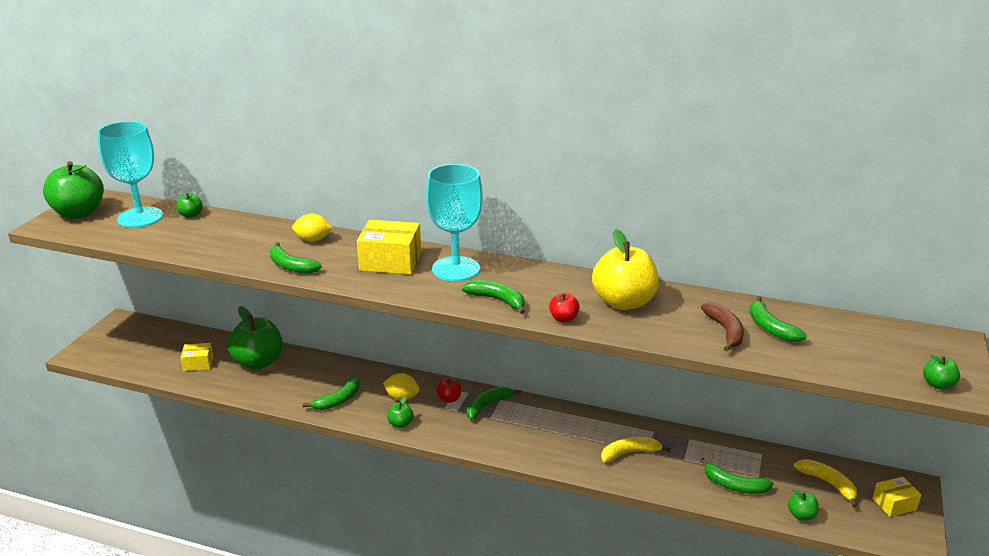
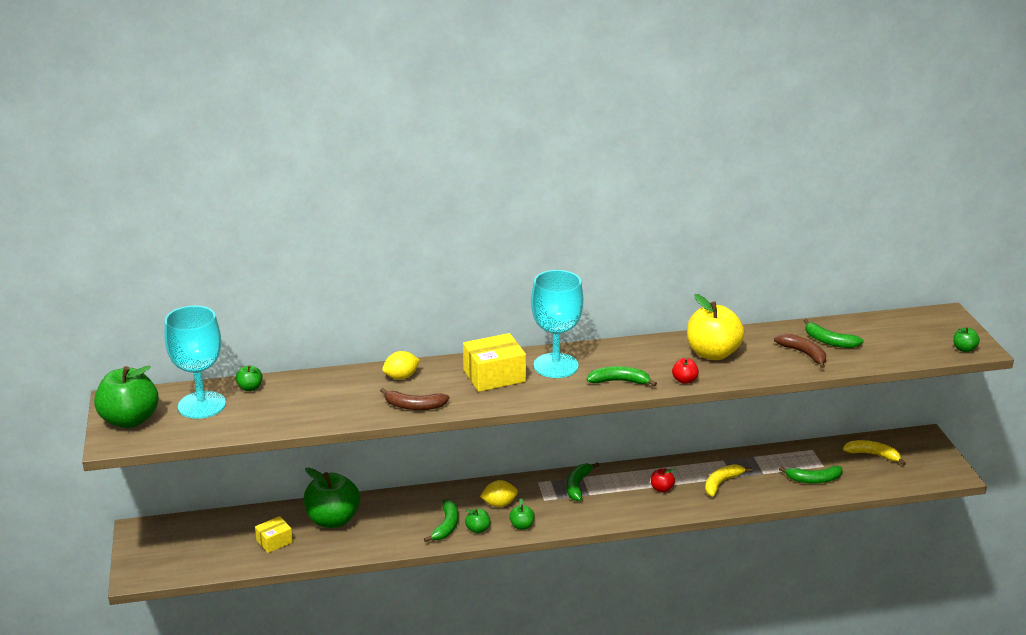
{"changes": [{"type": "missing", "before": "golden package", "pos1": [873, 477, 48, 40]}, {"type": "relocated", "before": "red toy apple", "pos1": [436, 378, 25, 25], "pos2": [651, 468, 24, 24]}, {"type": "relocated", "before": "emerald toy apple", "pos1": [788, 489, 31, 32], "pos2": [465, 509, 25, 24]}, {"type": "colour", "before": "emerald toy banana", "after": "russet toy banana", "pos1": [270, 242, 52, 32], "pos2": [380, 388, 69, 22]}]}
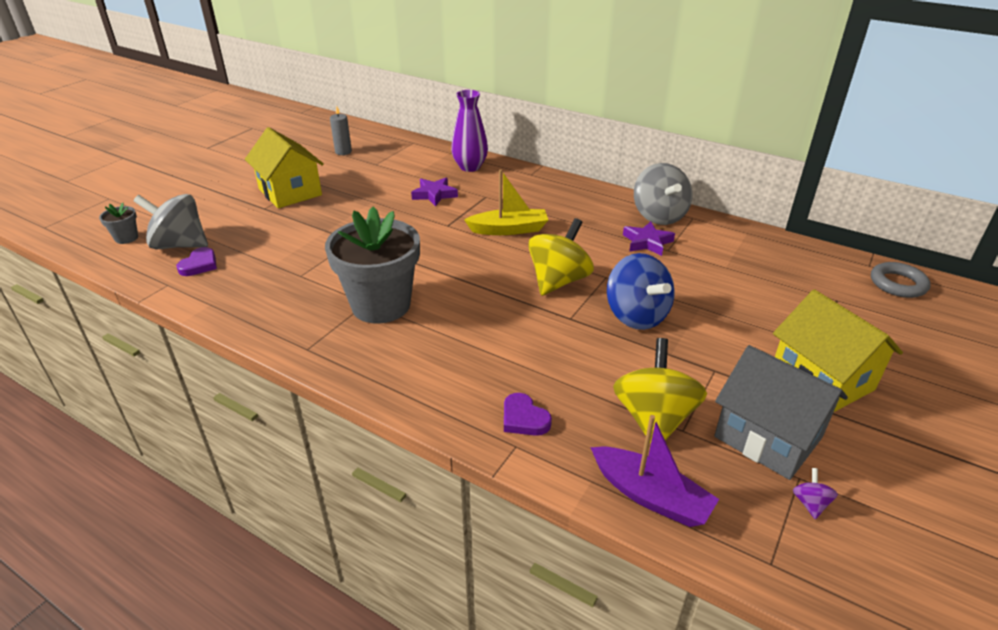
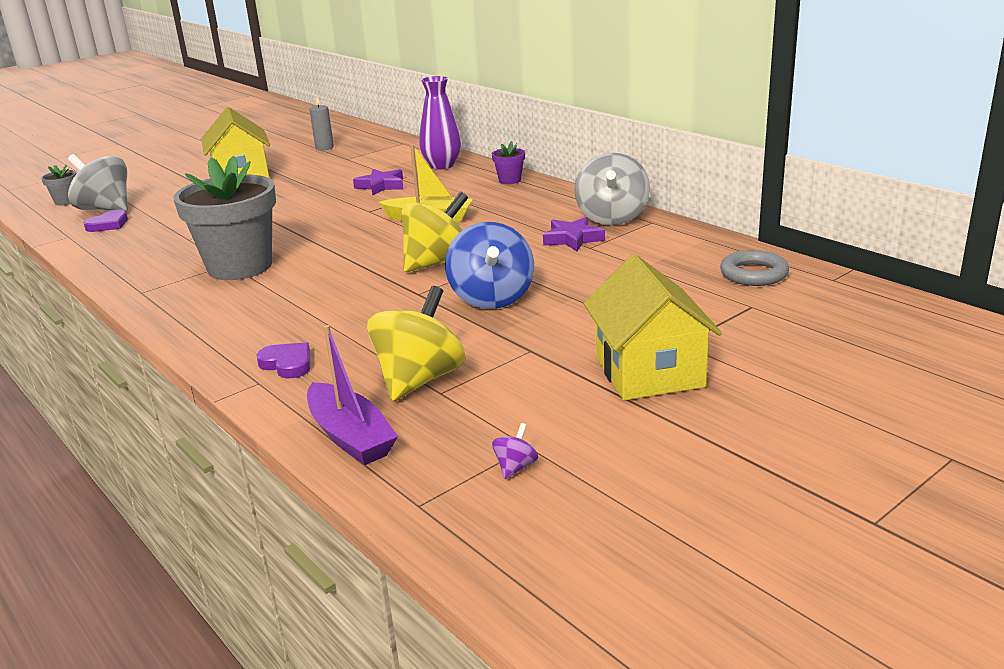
{"changes": [{"type": "missing", "before": "ash-grey house", "pos1": [714, 345, 134, 135]}, {"type": "appeared", "after": "violet potted plant", "pos2": [492, 141, 33, 43]}, {"type": "relocated", "before": "ash-grey hoop", "pos1": [871, 262, 60, 36], "pos2": [720, 250, 69, 36]}, {"type": "spun", "before": "violet heart shape", "pos1": [504, 393, 48, 43], "pos2": [256, 342, 55, 36], "turn": 150}]}
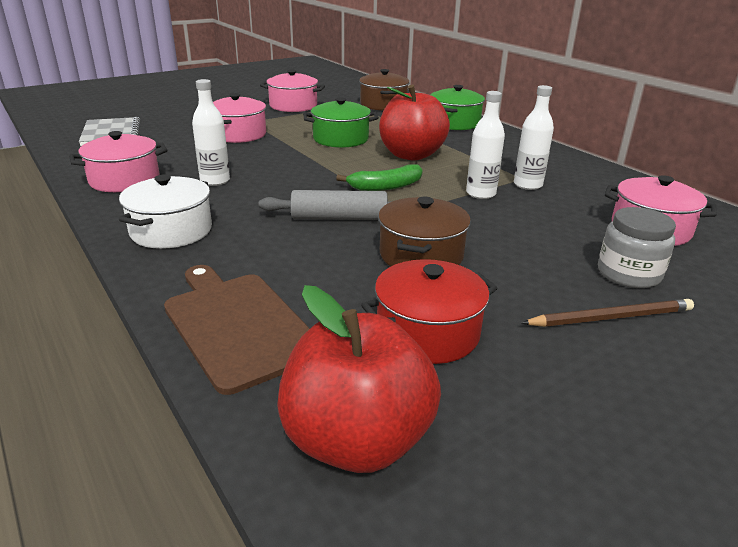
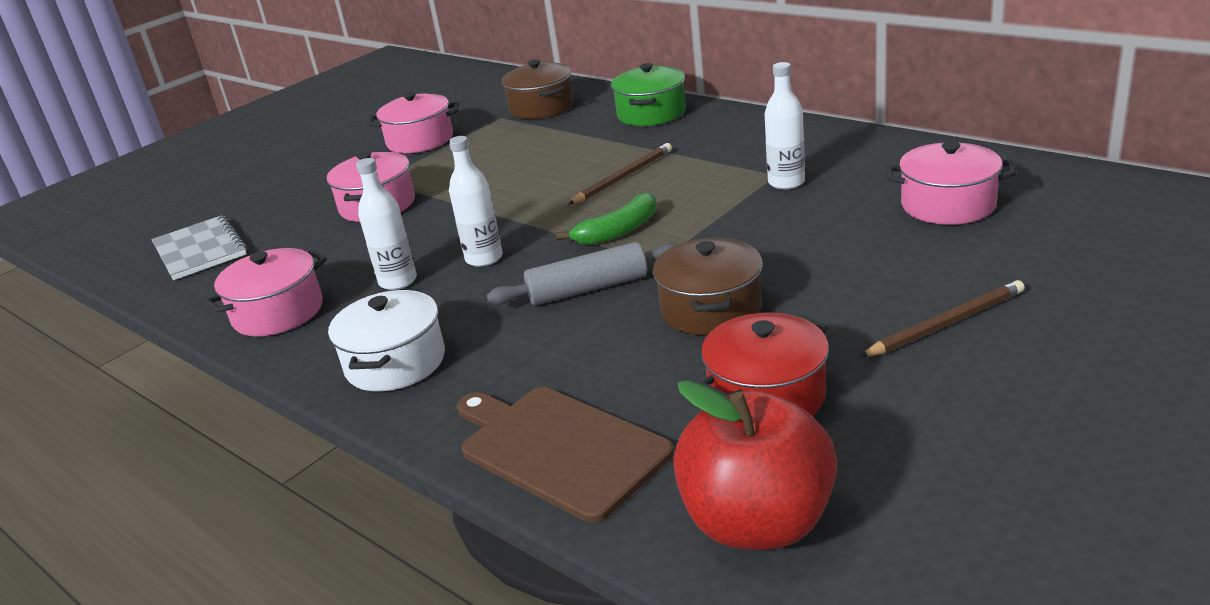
{"changes": [{"type": "missing", "before": "emerald pot", "pos1": [303, 97, 76, 51]}, {"type": "missing", "before": "ash-grey preserve jar", "pos1": [598, 207, 78, 81]}, {"type": "relocated", "before": "white drink bottle", "pos1": [466, 91, 39, 108], "pos2": [449, 136, 54, 131]}, {"type": "exchanged", "before": "red toy apple", "after": "russet lead pencil", "pos1": [379, 85, 71, 75], "pos2": [568, 143, 104, 62]}]}
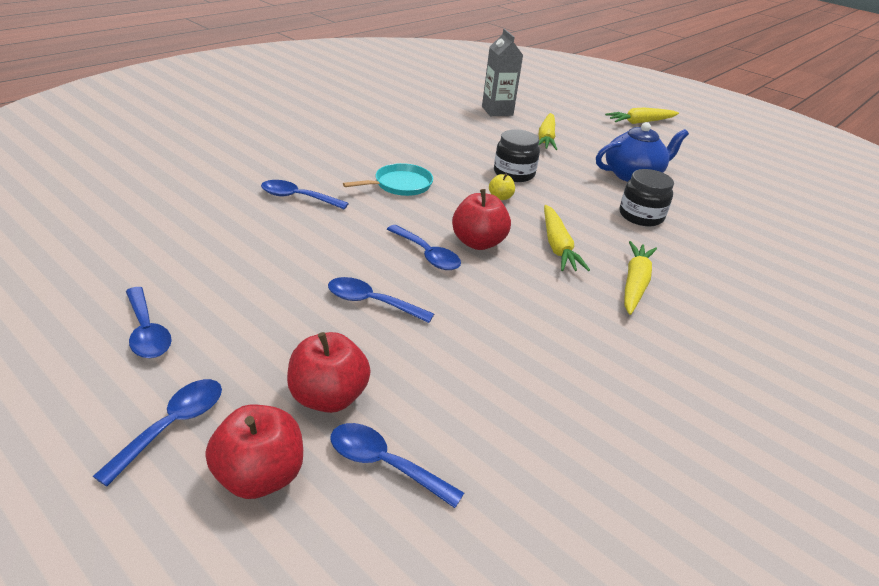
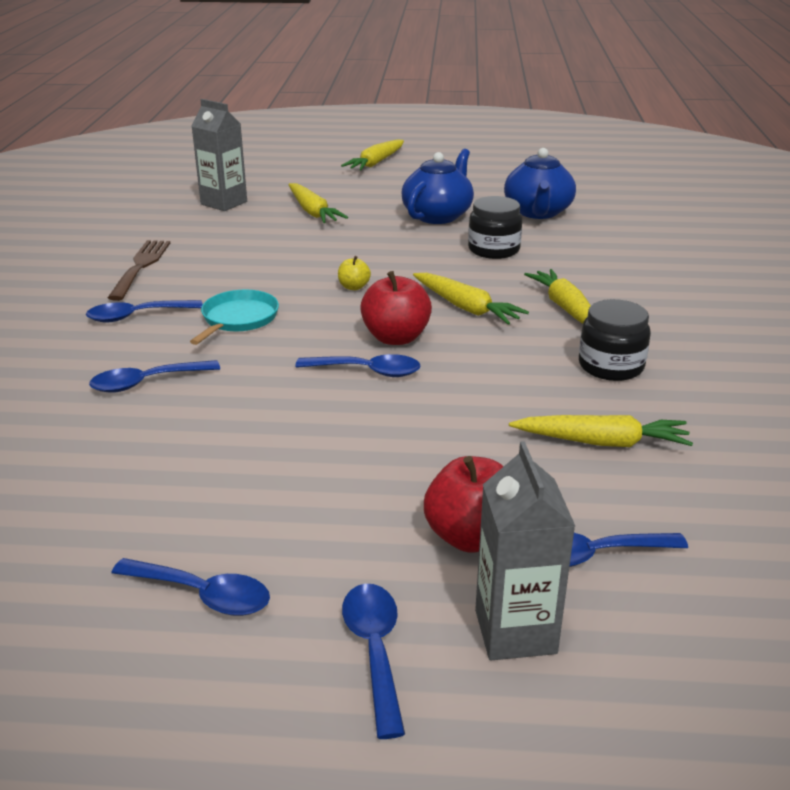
{"changes": [{"type": "appeared", "after": "russet dinner fork", "pos2": [108, 240, 62, 61]}, {"type": "appeared", "after": "royal blue china teapot", "pos2": [504, 148, 72, 71]}, {"type": "appeared", "after": "golden carrot", "pos2": [509, 415, 184, 32]}, {"type": "relocated", "before": "royal blue tablespoon", "pos1": [328, 277, 106, 46], "pos2": [86, 300, 117, 22]}, {"type": "relocated", "before": "ebony preserve jar", "pos1": [494, 129, 46, 53], "pos2": [579, 299, 72, 82]}, {"type": "exchanged", "before": "red toy apple", "after": "ash-grey milk carton", "pos1": [205, 405, 98, 94], "pos2": [475, 441, 100, 219]}]}
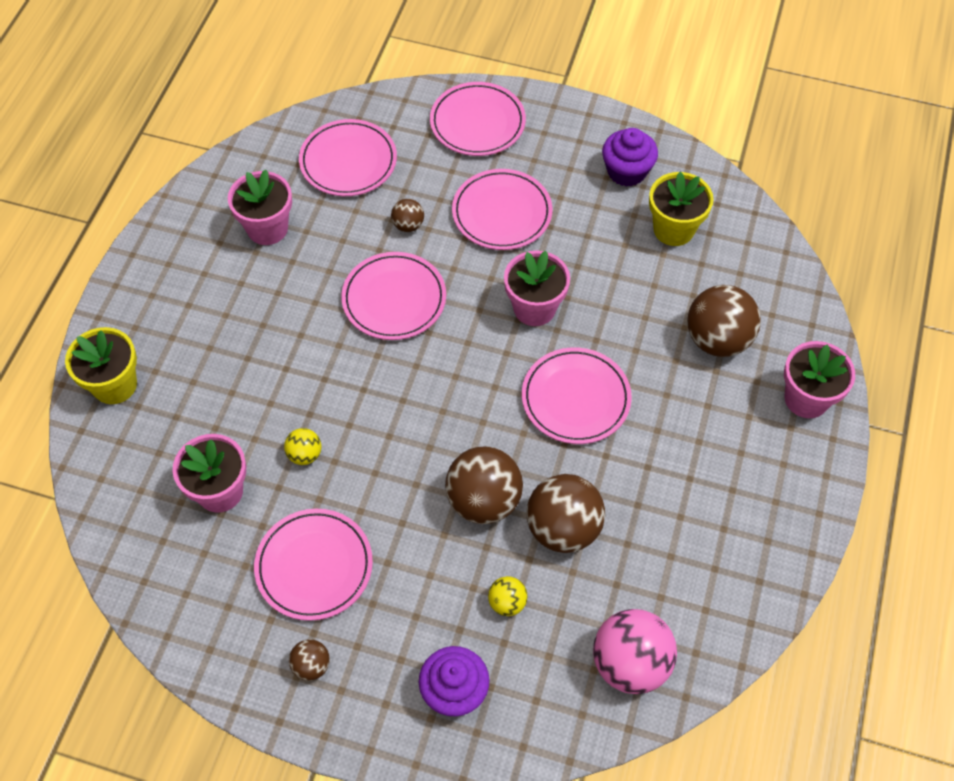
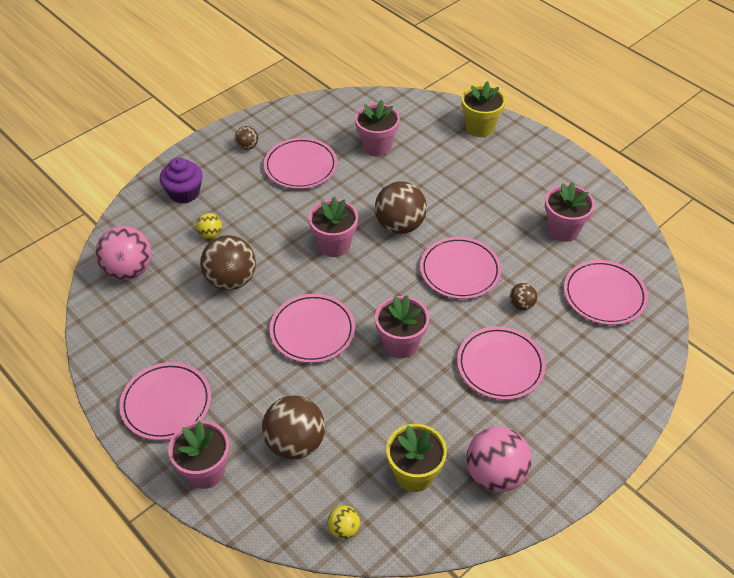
{"changes": [{"type": "appeared", "after": "rose-pink potted plant", "pos2": [308, 196, 50, 61]}, {"type": "relocated", "before": "golden sphere", "pos1": [284, 428, 37, 37], "pos2": [328, 505, 32, 34]}, {"type": "relocated", "before": "rose-pink plate", "pos1": [430, 82, 96, 74], "pos2": [119, 362, 92, 78]}, {"type": "relocated", "before": "russet sphere", "pos1": [445, 446, 78, 78], "pos2": [375, 181, 52, 53]}, {"type": "exchanged", "before": "violet fairy cake", "after": "rose-pink sphere", "pos1": [602, 128, 56, 59], "pos2": [466, 426, 66, 66]}]}
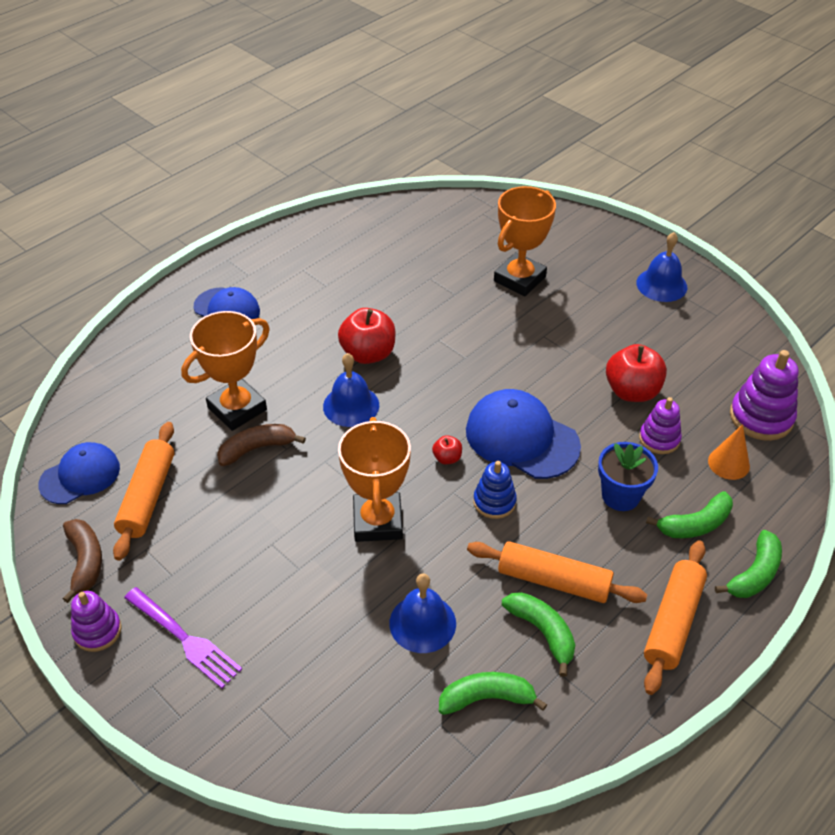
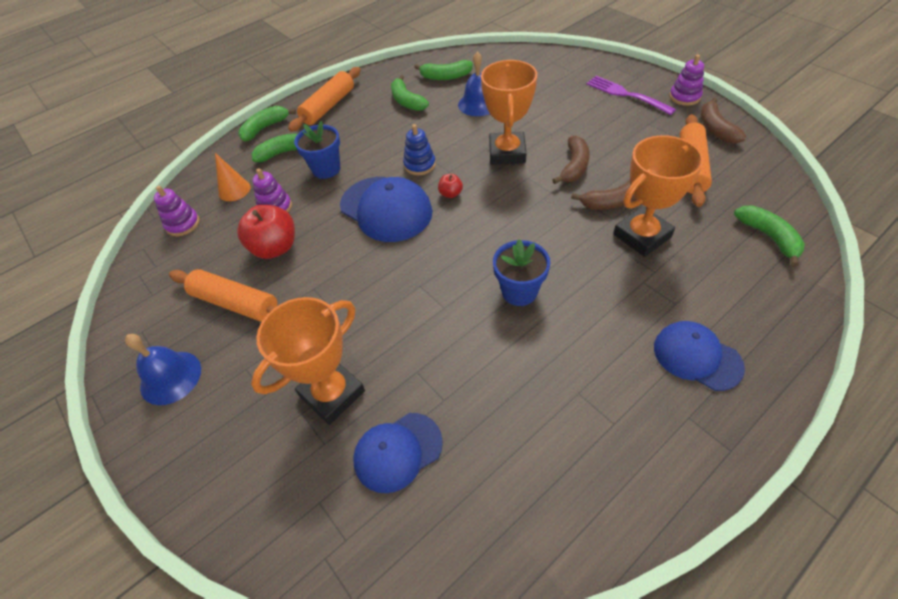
{"changes": [{"type": "missing", "before": "royal blue bell", "pos1": [323, 353, 56, 74]}, {"type": "appeared", "after": "russet toy banana", "pos2": [553, 135, 37, 49]}, {"type": "appeared", "after": "emerald toy banana", "pos2": [734, 205, 71, 62]}, {"type": "relocated", "before": "royal blue peaked cap", "pos1": [38, 442, 82, 62], "pos2": [353, 413, 90, 80]}, {"type": "relocated", "before": "orange dough roller", "pos1": [467, 541, 180, 62], "pos2": [169, 269, 108, 53]}, {"type": "exchanged", "before": "red toy apple", "after": "royal blue potted plant", "pos1": [338, 308, 57, 56], "pos2": [493, 239, 58, 67]}, {"type": "size", "before": "violet ring stacker", "pos1": [730, 350, 69, 91], "pos2": [154, 186, 46, 50], "scale": 0.64}]}
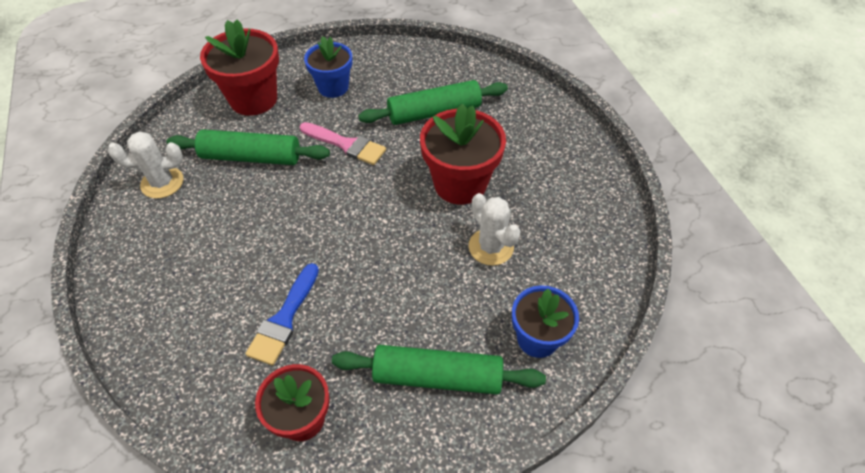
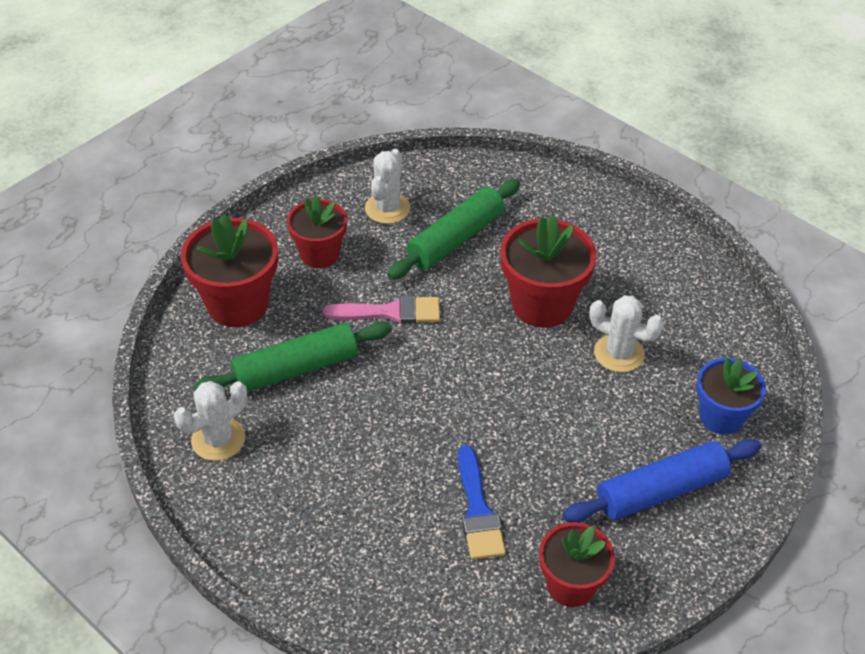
{"changes": [{"type": "appeared", "after": "white cactus", "pos2": [365, 149, 46, 75]}, {"type": "colour", "before": "royal blue potted plant", "after": "red potted plant", "pos1": [304, 36, 49, 62], "pos2": [287, 196, 60, 72]}, {"type": "colour", "before": "emerald dough roller", "after": "royal blue dough roller", "pos1": [332, 345, 214, 49], "pos2": [563, 439, 198, 84]}]}
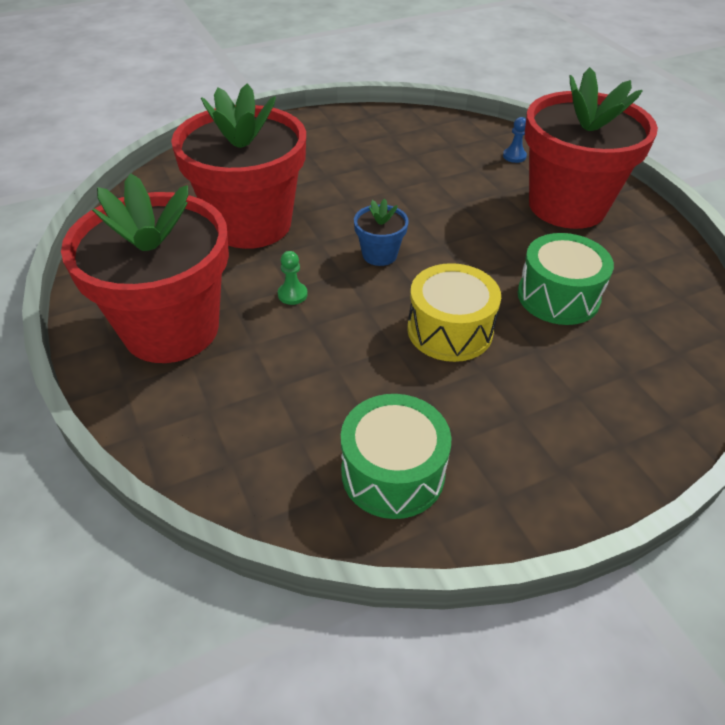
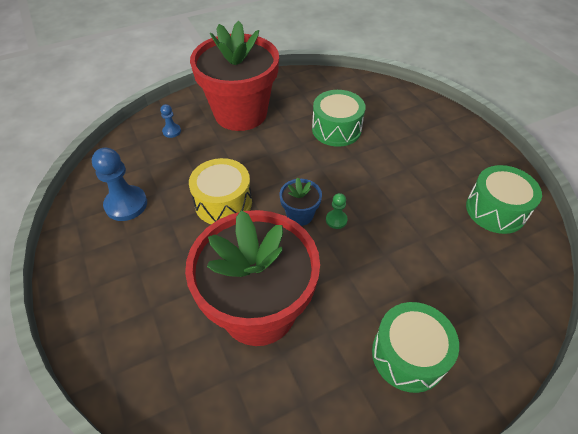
{"changes": [{"type": "appeared", "after": "royal blue chess pawn", "pos2": [92, 148, 55, 73]}, {"type": "relocated", "before": "emerald chess pawn", "pos1": [278, 251, 30, 54], "pos2": [326, 193, 22, 36]}, {"type": "relocated", "before": "golden toy drum", "pos1": [407, 263, 94, 99], "pos2": [189, 158, 63, 66]}, {"type": "exchanged", "before": "red potted plant", "after": "emerald toy drum", "pos1": [61, 173, 168, 190], "pos2": [372, 302, 87, 91]}]}
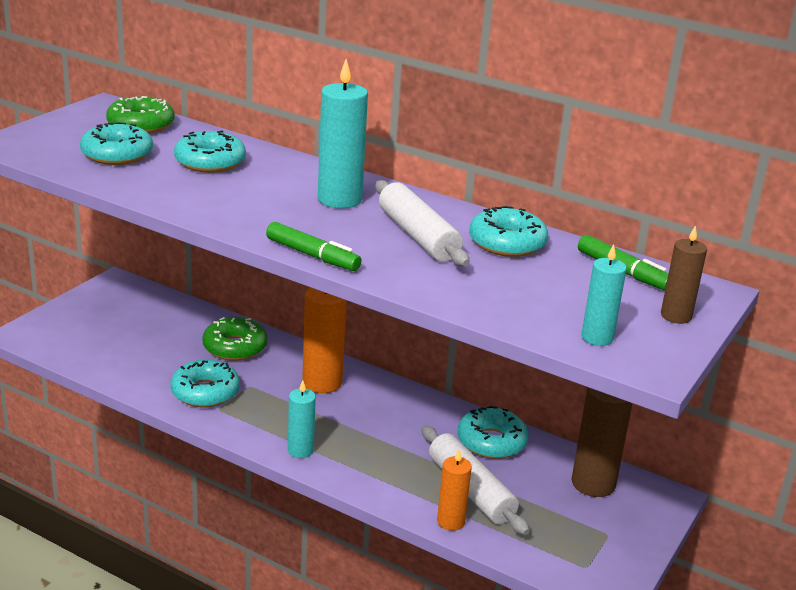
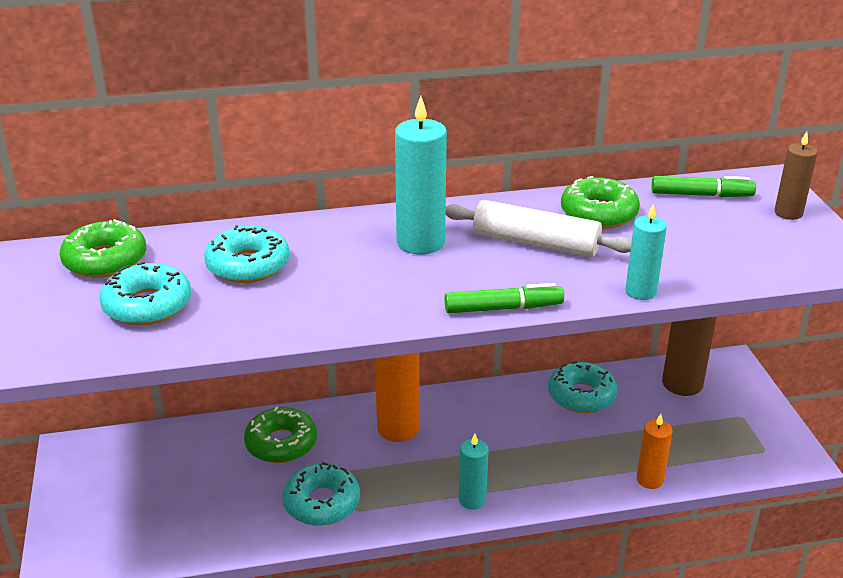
{"changes": [{"type": "missing", "before": "white dough roller", "pos1": [422, 426, 108, 109]}, {"type": "relocated", "before": "turquoise candle", "pos1": [581, 244, 46, 102], "pos2": [625, 203, 42, 97]}, {"type": "colour", "before": "turquoise glazed donut", "after": "emerald glazed donut", "pos1": [469, 206, 79, 51], "pos2": [561, 176, 79, 53]}]}
